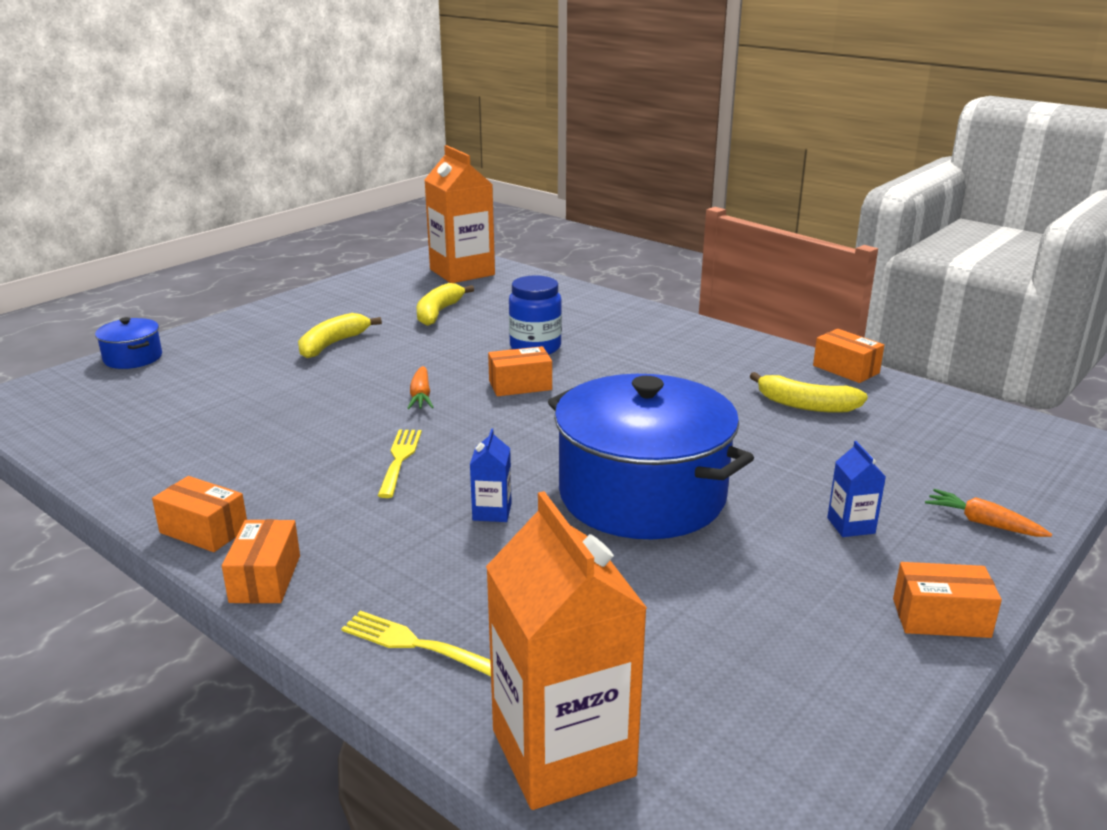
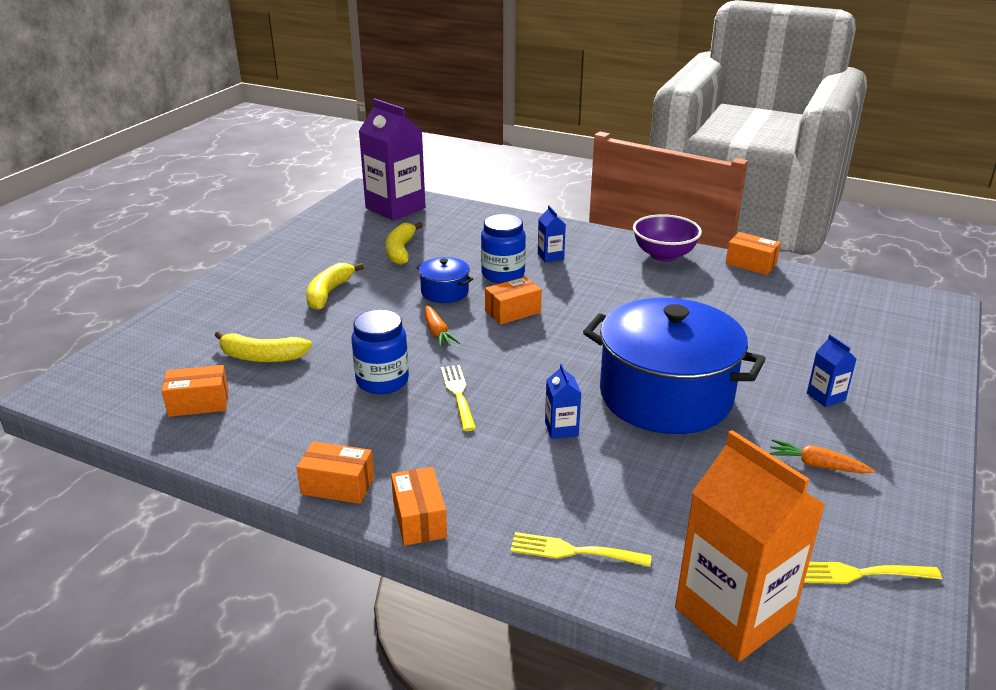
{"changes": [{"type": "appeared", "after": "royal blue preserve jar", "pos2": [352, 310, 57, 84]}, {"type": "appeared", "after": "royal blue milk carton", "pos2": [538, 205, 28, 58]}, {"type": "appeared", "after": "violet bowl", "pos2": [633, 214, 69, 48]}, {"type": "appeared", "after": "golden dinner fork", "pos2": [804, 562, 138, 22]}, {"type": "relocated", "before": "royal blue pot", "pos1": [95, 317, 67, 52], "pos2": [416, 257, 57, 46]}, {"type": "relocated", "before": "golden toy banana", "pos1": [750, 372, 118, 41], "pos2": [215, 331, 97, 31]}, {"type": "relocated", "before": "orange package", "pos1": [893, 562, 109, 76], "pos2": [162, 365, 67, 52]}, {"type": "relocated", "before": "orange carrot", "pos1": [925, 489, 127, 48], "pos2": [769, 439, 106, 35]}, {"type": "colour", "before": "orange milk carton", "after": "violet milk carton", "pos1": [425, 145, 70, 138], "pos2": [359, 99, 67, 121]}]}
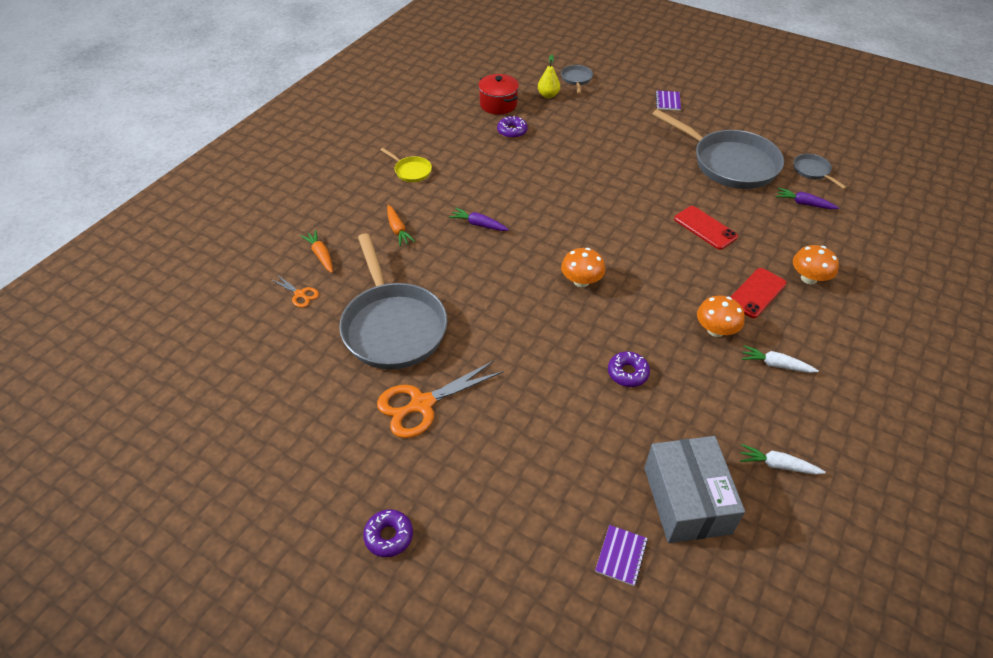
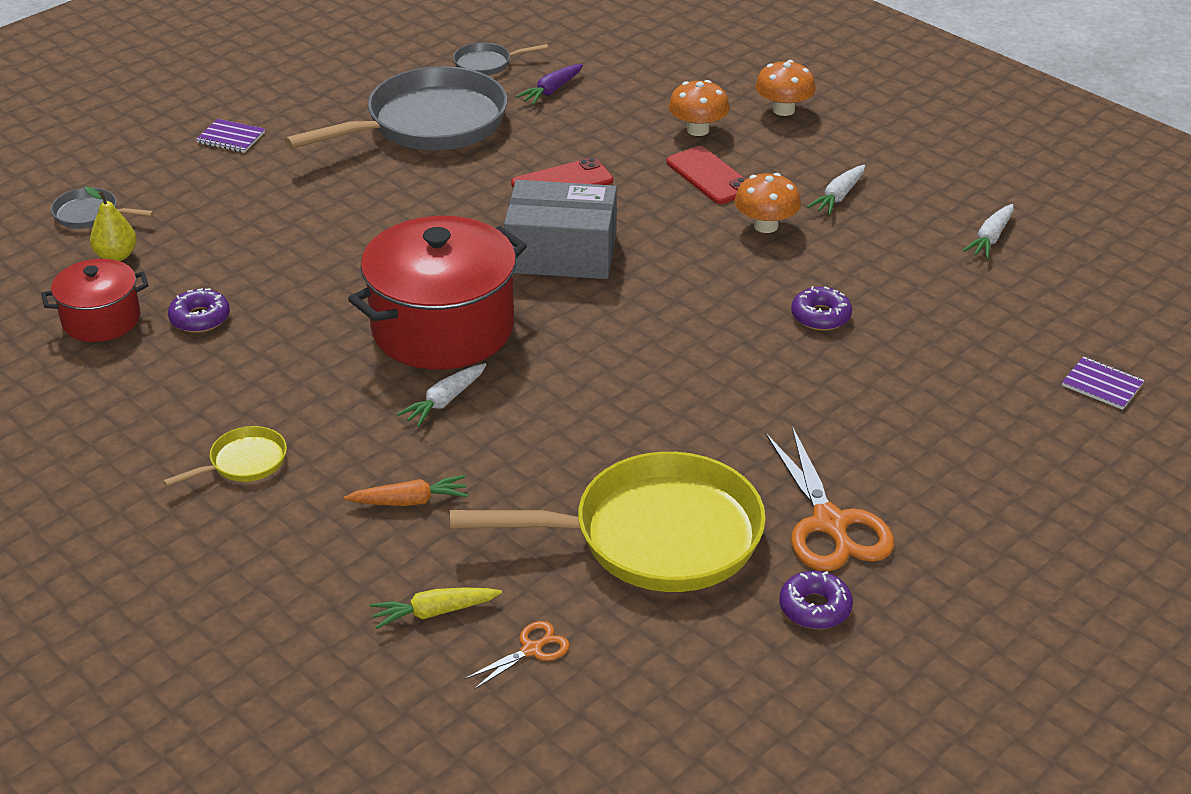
{"changes": [{"type": "appeared", "after": "red pot", "pos2": [348, 216, 179, 154]}, {"type": "relocated", "before": "violet glazed donut", "pos1": [363, 509, 50, 48], "pos2": [779, 571, 74, 58]}, {"type": "relocated", "before": "orange fungus", "pos1": [561, 248, 44, 39], "pos2": [755, 60, 61, 56]}, {"type": "relocated", "before": "ash-grey package", "pos1": [644, 436, 101, 107], "pos2": [504, 180, 113, 99]}, {"type": "colour", "before": "orange carrot", "after": "golden carrot", "pos1": [301, 230, 32, 43], "pos2": [370, 587, 132, 42]}, {"type": "colour", "before": "ash-grey pan", "after": "golden pan", "pos1": [339, 233, 108, 136], "pos2": [449, 452, 317, 140]}, {"type": "colour", "before": "violet carrot", "after": "white carrot", "pos1": [449, 208, 60, 23], "pos2": [397, 363, 89, 64]}]}
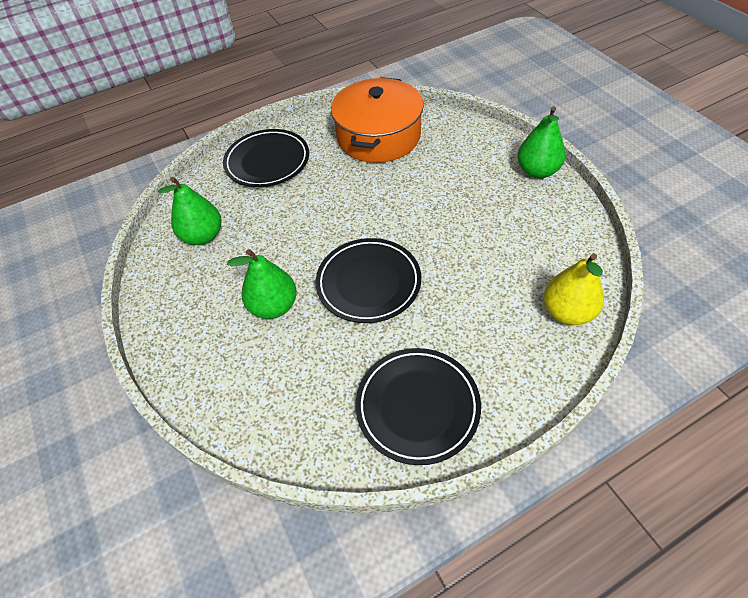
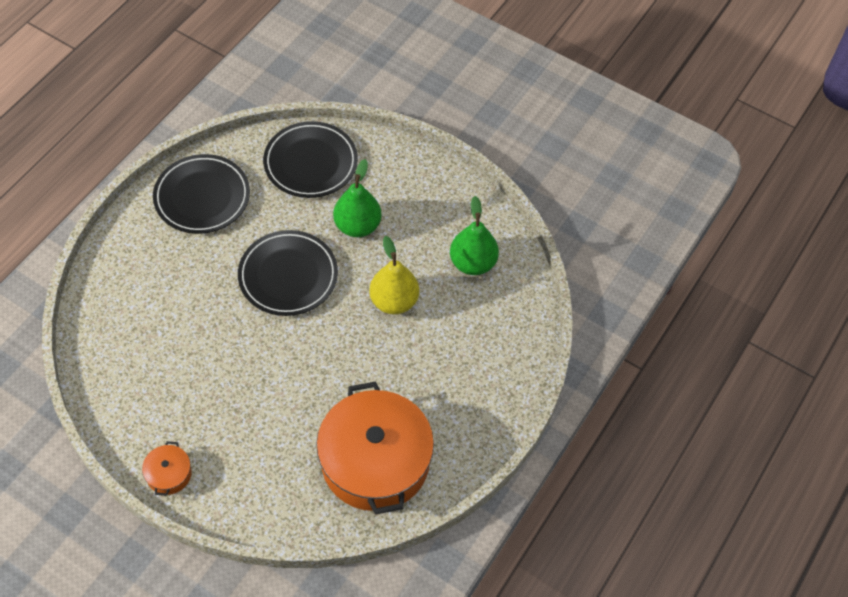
{"changes": [{"type": "relocated", "before": "ebony plate", "pos1": [223, 129, 86, 58], "pos2": [263, 121, 95, 77]}, {"type": "relocated", "before": "golden pear", "pos1": [544, 253, 60, 72], "pos2": [369, 236, 50, 78]}, {"type": "exchanged", "before": "emerald pear", "after": "orange pot", "pos1": [517, 106, 49, 72], "pos2": [142, 441, 50, 55]}]}
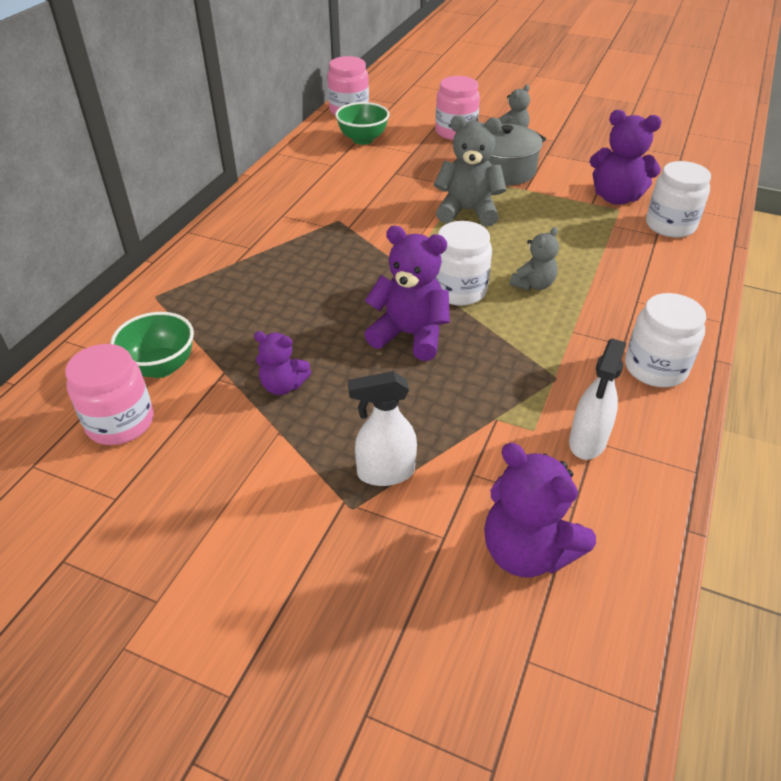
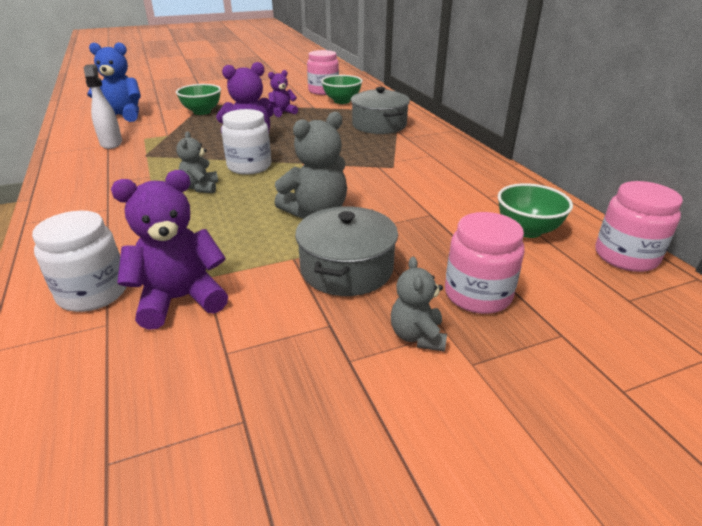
{"changes": [{"type": "missing", "before": "white preserve jar", "pos1": [625, 293, 81, 94]}, {"type": "appeared", "after": "ash-grey pot", "pos2": [351, 87, 59, 47]}, {"type": "exchanged", "before": "white spray cleaner", "after": "emerald bowl", "pos1": [348, 371, 69, 115], "pos2": [176, 84, 45, 31]}, {"type": "colour", "before": "violet teddy bear", "after": "royal blue teddy bear", "pos1": [484, 443, 112, 135], "pos2": [87, 42, 54, 80]}]}
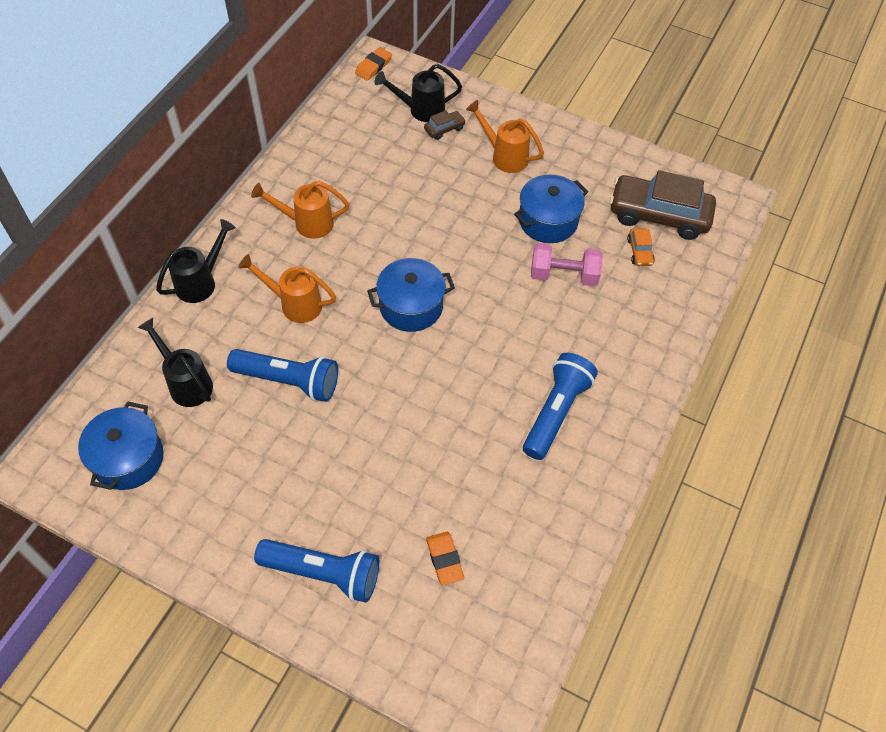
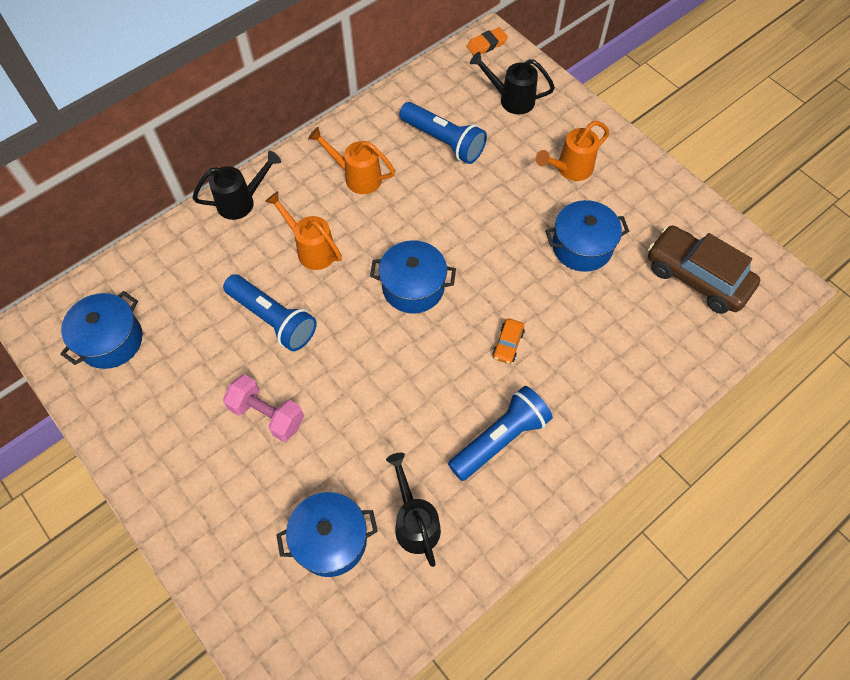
{"changes": [{"type": "missing", "before": "russet automobile", "pos1": [424, 110, 42, 30]}, {"type": "relocated", "before": "ebony sprinkling can", "pos1": [138, 318, 75, 89], "pos2": [386, 453, 55, 114]}, {"type": "relocated", "before": "royal blue torch", "pos1": [254, 539, 125, 64], "pos2": [399, 102, 88, 62]}, {"type": "relocated", "before": "rose-pink dumbbell", "pos1": [531, 243, 72, 43], "pos2": [223, 375, 81, 67]}, {"type": "relocated", "before": "orange automobile", "pos1": [627, 228, 28, 38], "pos2": [492, 318, 33, 46]}, {"type": "exchanged", "before": "orange eraser", "after": "royal blue pot", "pos1": [426, 532, 38, 53], "pos2": [276, 492, 102, 85]}, {"type": "spun", "before": "orange sprinkling can", "pos1": [466, 100, 78, 73], "pos2": [536, 121, 73, 60], "turn": -90}]}
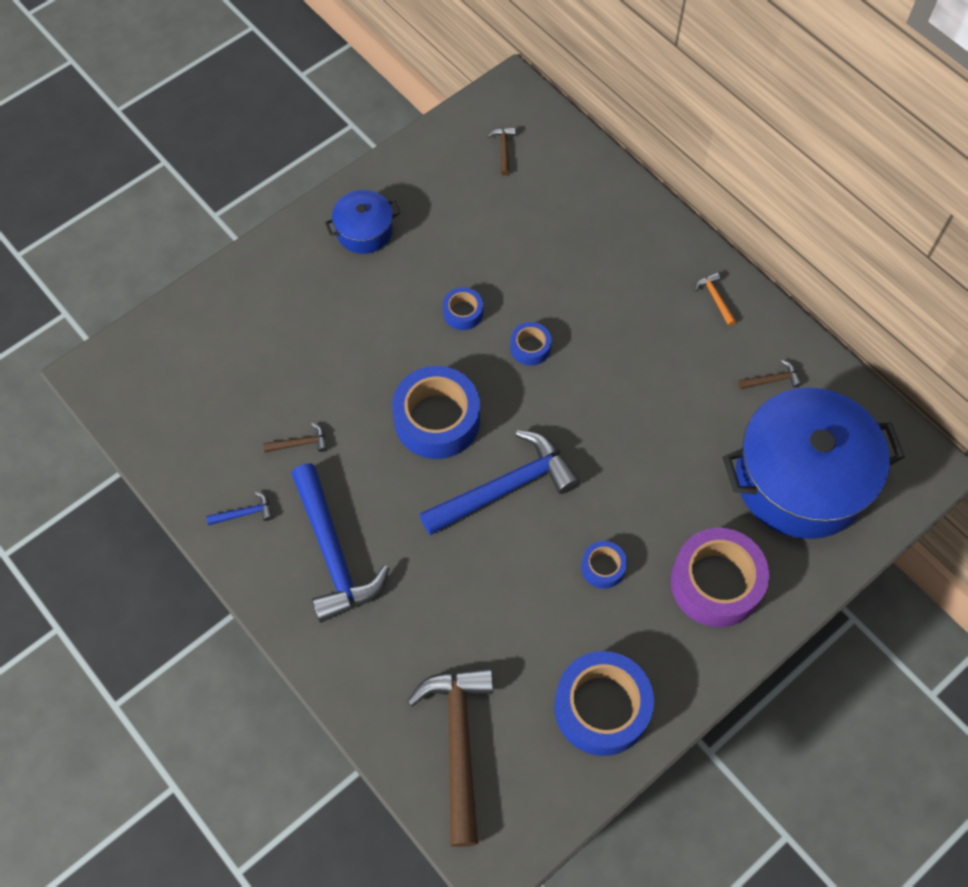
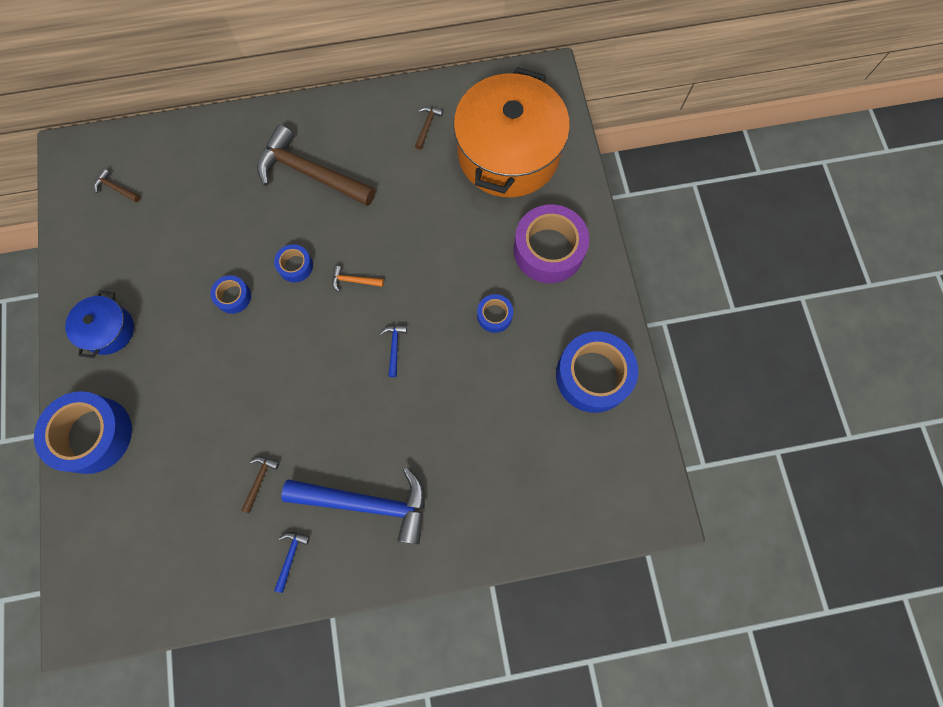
{"changes": [{"type": "relocated", "before": "royal blue tape", "pos1": [392, 366, 88, 93], "pos2": [34, 391, 98, 83]}, {"type": "relocated", "before": "russet claw hammer", "pos1": [407, 667, 86, 180], "pos2": [257, 125, 118, 81]}, {"type": "relocated", "before": "orange claw hammer", "pos1": [694, 272, 42, 54], "pos2": [332, 266, 52, 26]}, {"type": "colour", "before": "royal blue pot", "after": "orange pot", "pos1": [723, 388, 182, 151], "pos2": [454, 67, 116, 130]}, {"type": "size", "before": "royal blue claw hammer", "pos1": [419, 430, 161, 105], "pos2": [380, 325, 27, 52], "scale": 0.4}]}
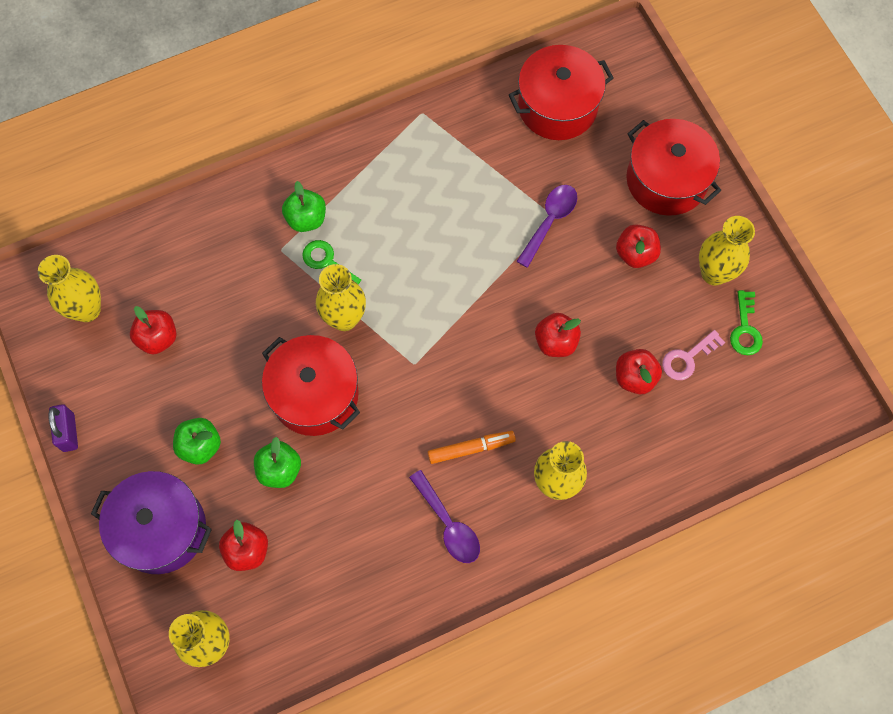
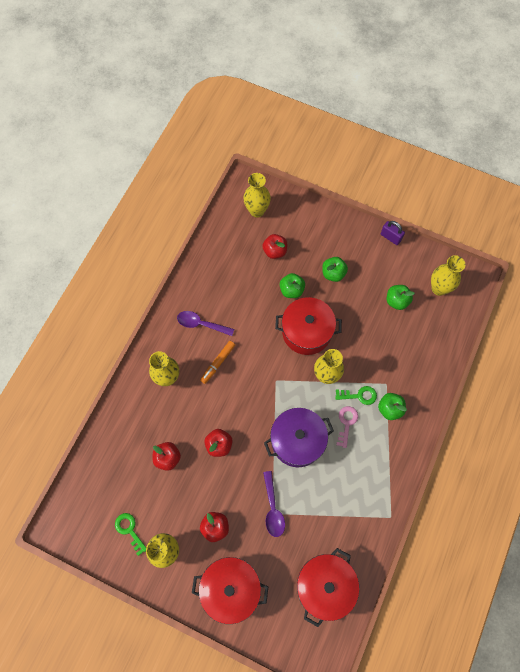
{"changes": [{"type": "relocated", "before": "violet pot", "pos1": [91, 471, 121, 103], "pos2": [264, 408, 70, 59]}, {"type": "relocated", "before": "rose-pink latchkey", "pos1": [662, 330, 63, 50], "pos2": [336, 406, 22, 42]}, {"type": "colour", "before": "red toy apple", "after": "emerald toy apple", "pos1": [130, 306, 46, 49], "pos2": [387, 285, 28, 25]}]}
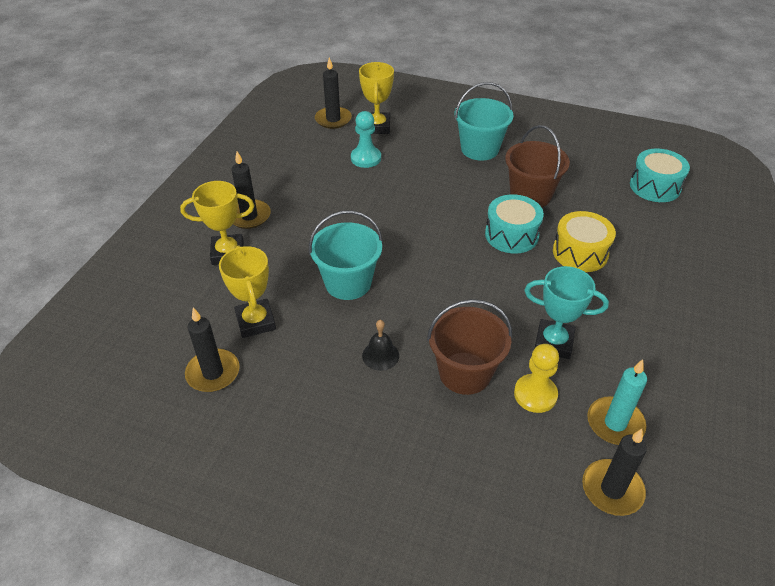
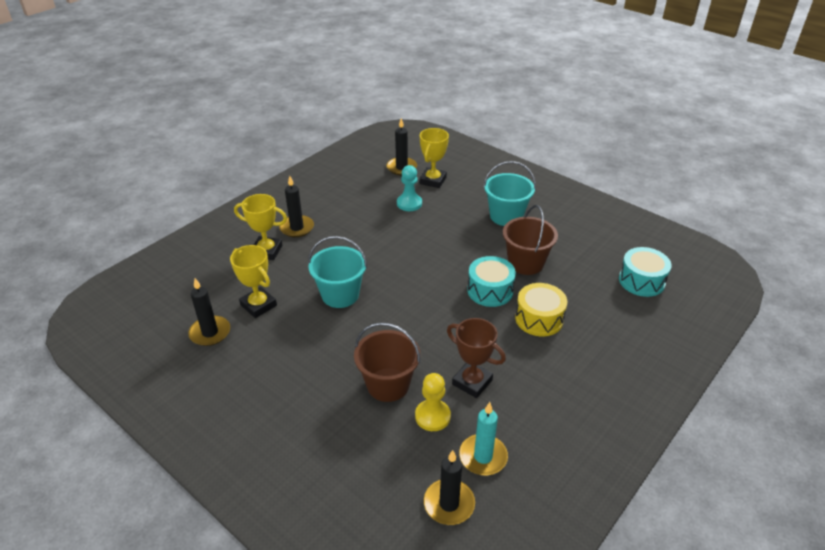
{"changes": [{"type": "missing", "before": "ebony bell", "pos1": [362, 320, 37, 51]}, {"type": "colour", "before": "turquoise prize cup", "after": "russet prize cup", "pos1": [524, 266, 85, 93], "pos2": [447, 318, 59, 80]}, {"type": "spun", "before": "golden prize cup", "pos1": [219, 245, 57, 93], "pos2": [230, 245, 47, 73], "turn": -45}]}
